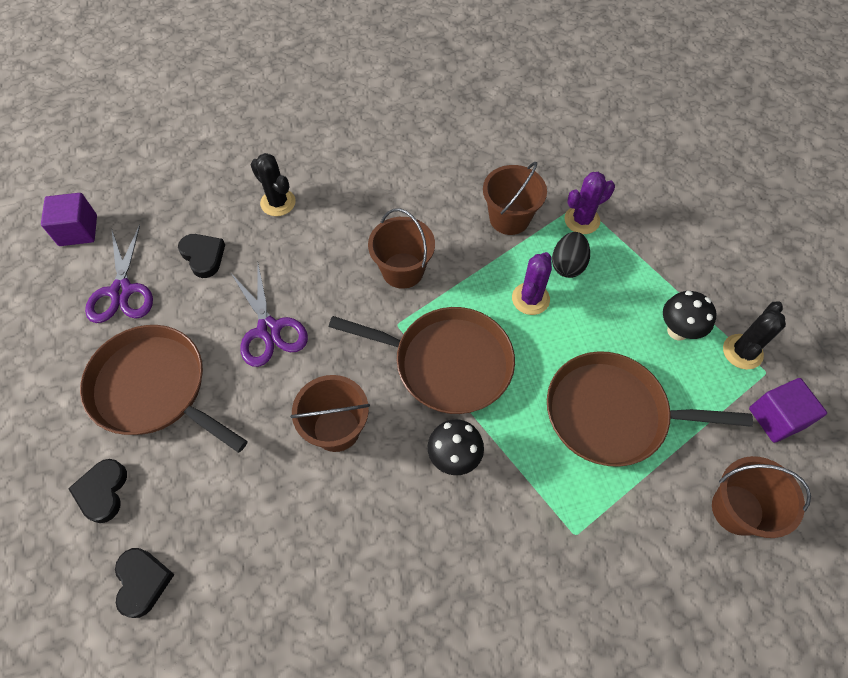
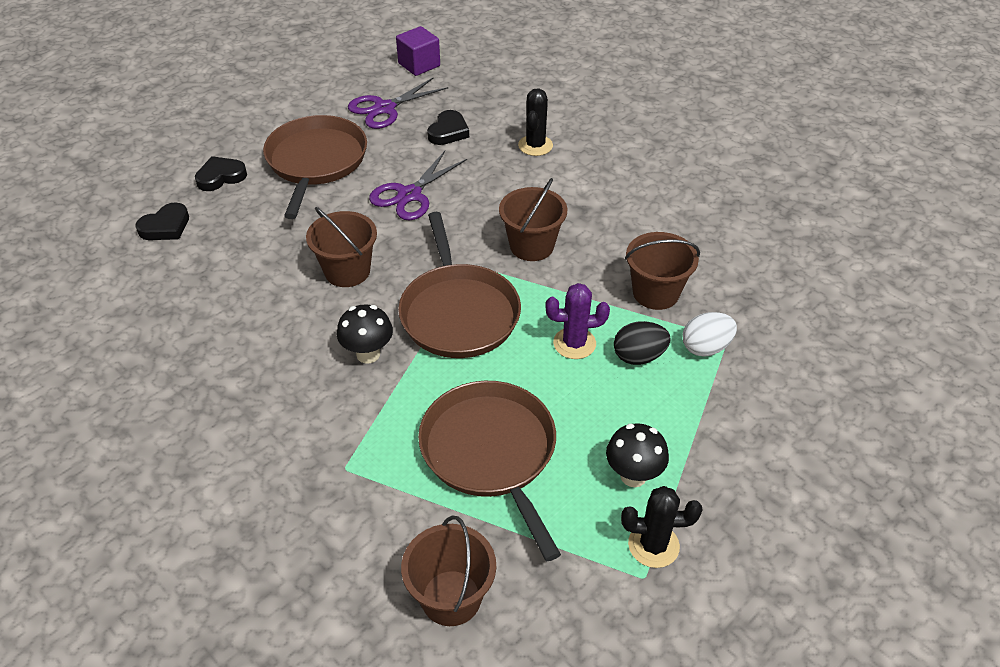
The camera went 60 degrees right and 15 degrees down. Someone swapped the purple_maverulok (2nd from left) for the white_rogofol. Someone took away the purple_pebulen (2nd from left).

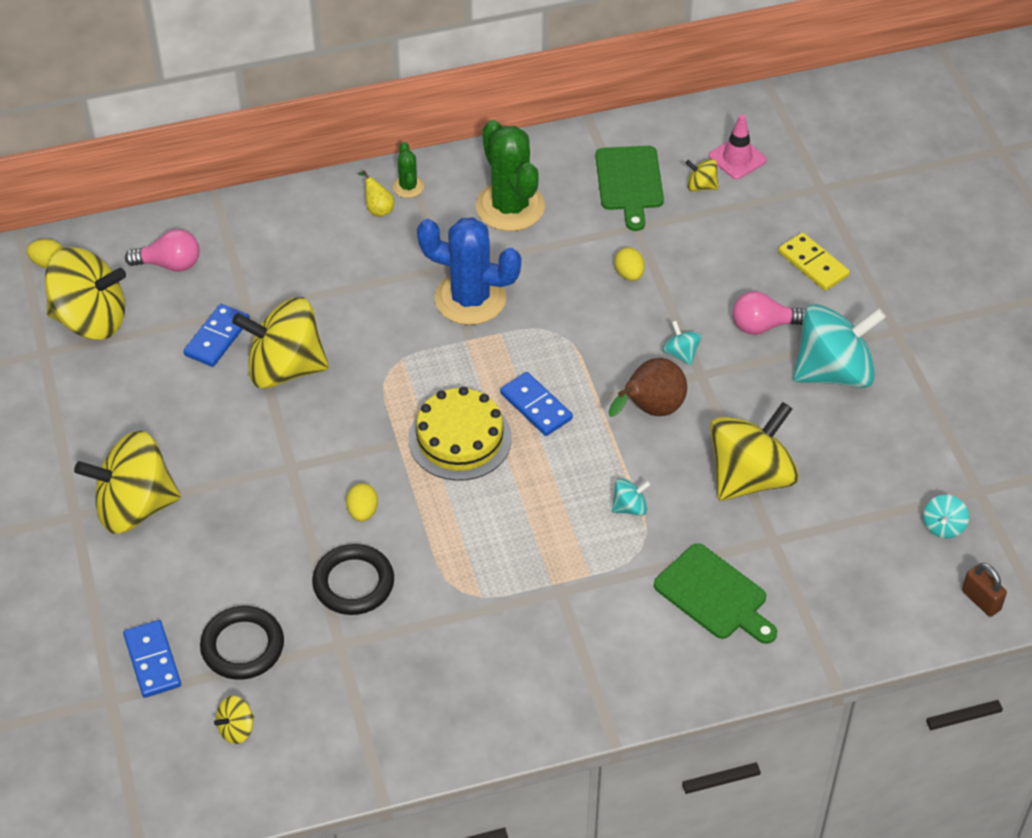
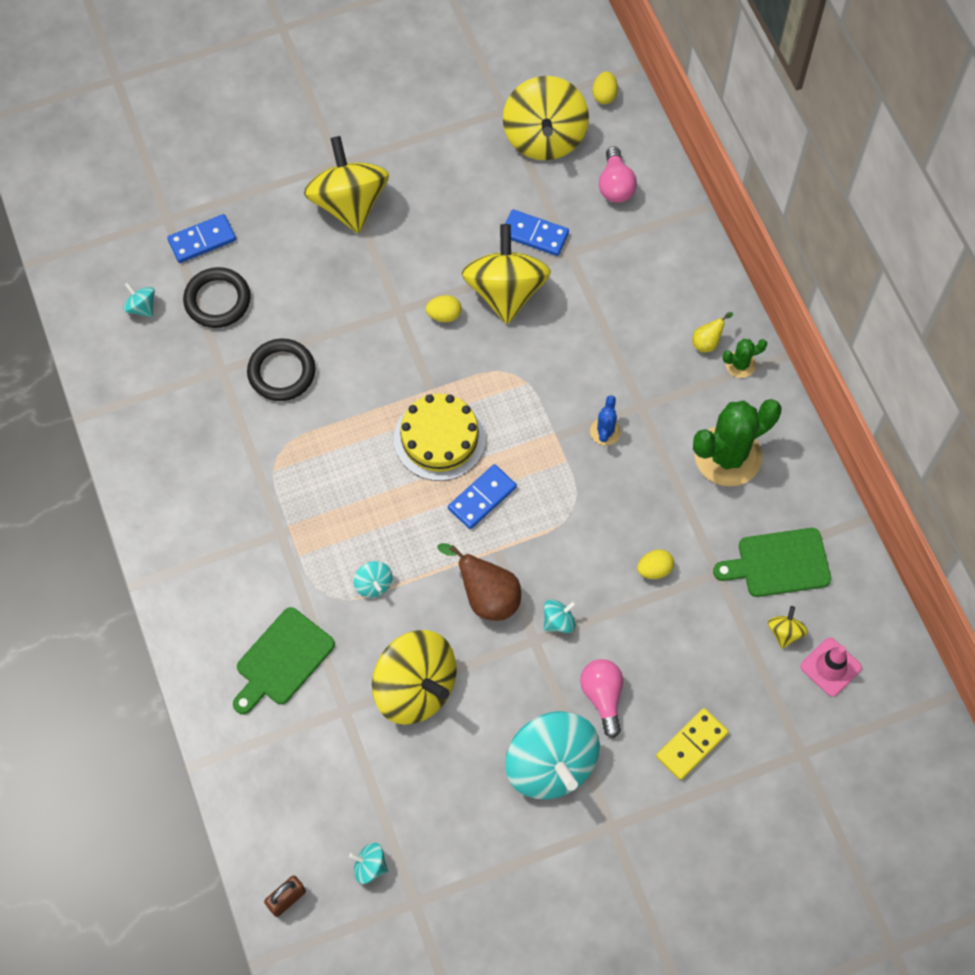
The camera went 85 degrees right and 15 degrees up. Someone repainted the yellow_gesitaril (3rd from left), which became the turquoise_gesitaril (1st from left). Someone carried the yellow_rogofol (2nd from left in the first image). Someone scaled the blue_maverulok by 0.46.

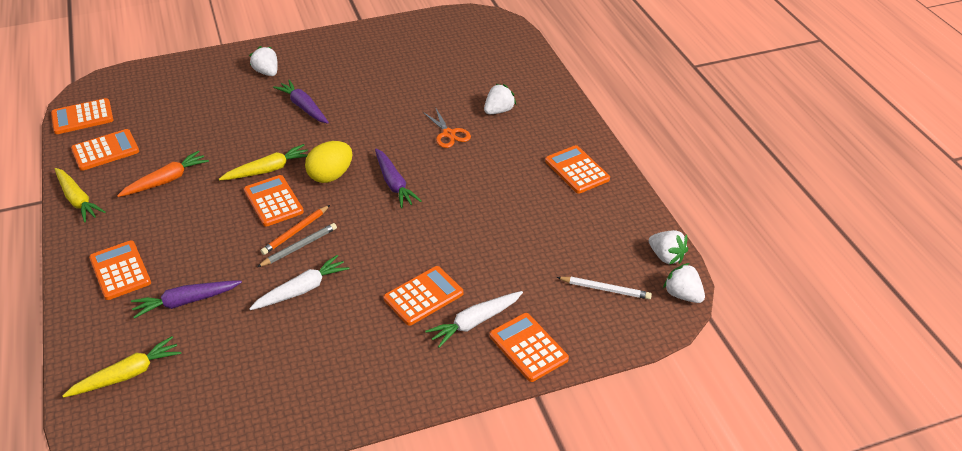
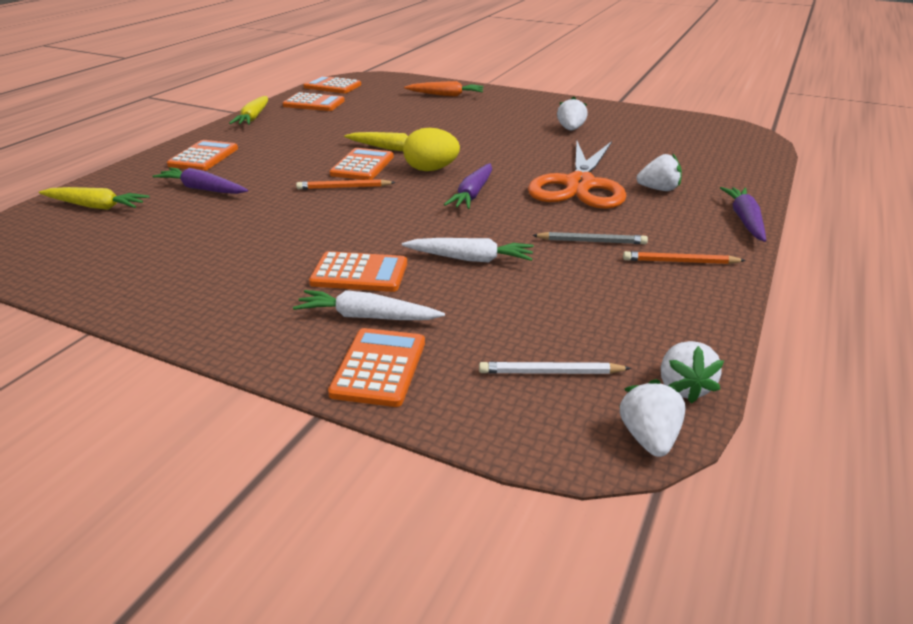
The camera went 45 degrees right and 10 degrees down. Someone carried the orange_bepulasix. Someone carried the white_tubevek (1st from left). Someone carried the white_bepulasix (1st from left in the first image). Someone carried the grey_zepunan. Someone carried the purple_bepulasix (2nd from left in the first image). Someone scaled the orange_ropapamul by 2.19. Someone swapped the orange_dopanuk (7th from left) for the orange_zepunan (2nd from left). Someone rotated the white_zepunan by 120 degrees clockwise.

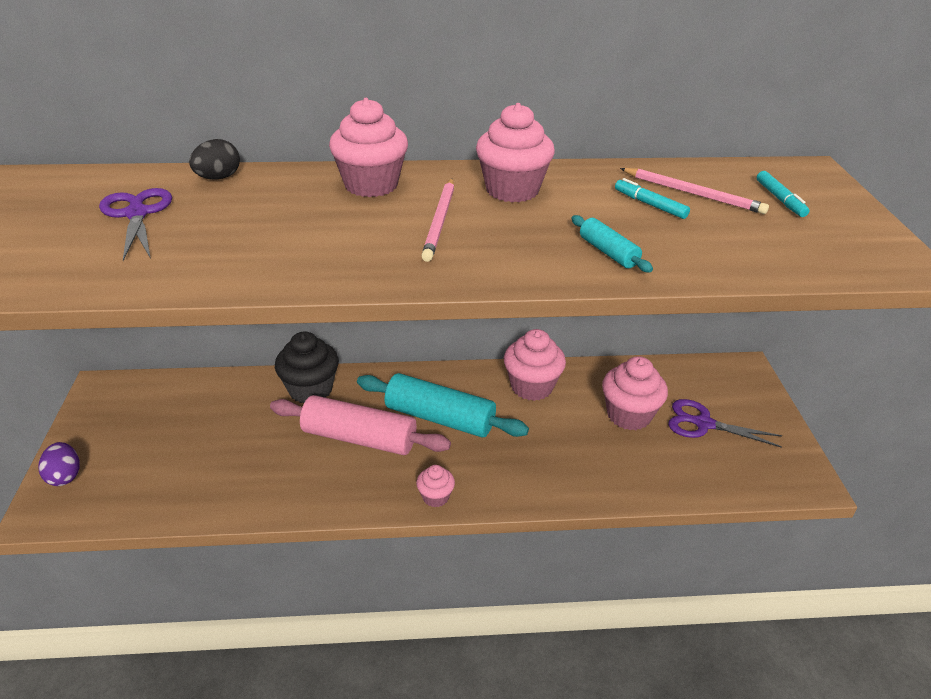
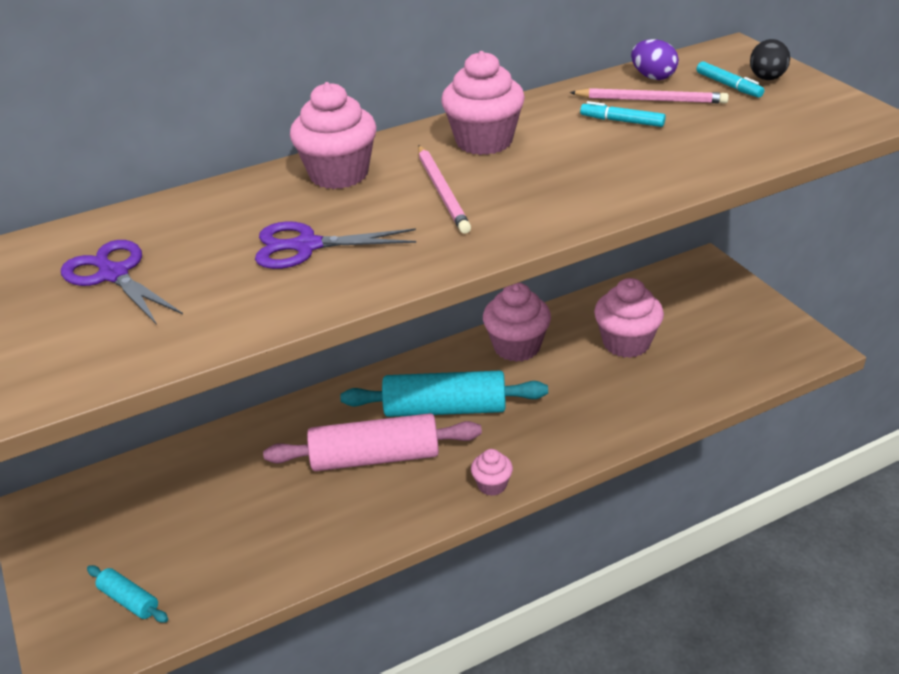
The camera went 20 degrees left and 0 degrees up. Someone carried the purple_rogofol. Someone carried the black_rogofol. Someone took away the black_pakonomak. Someone carried the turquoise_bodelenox (2nd from left in the first image). Someone carried the purple_ropapamul (2nd from left).

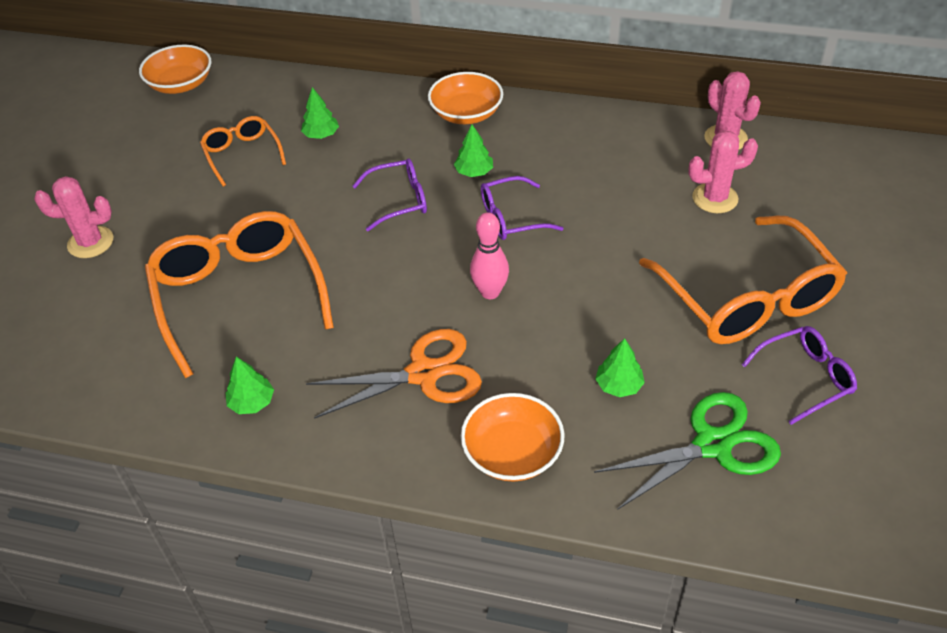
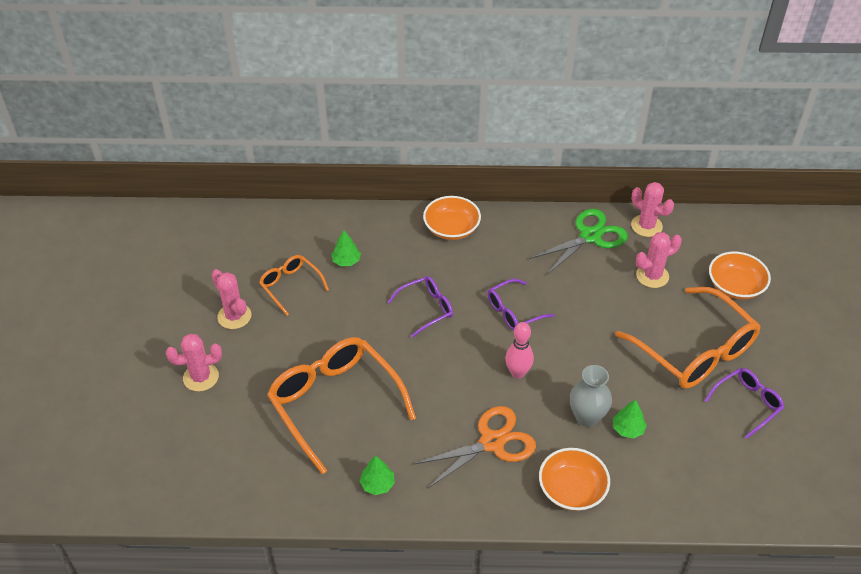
The camera went 15 degrees left and 0 degrees up. Someone carried the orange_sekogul (1st from left in the first image). Someone took away the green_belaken (3rd from left). Someone carried the green_ropapamul. Someone put down the pink_maverulok (2nd from left). Someone put down the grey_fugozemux.

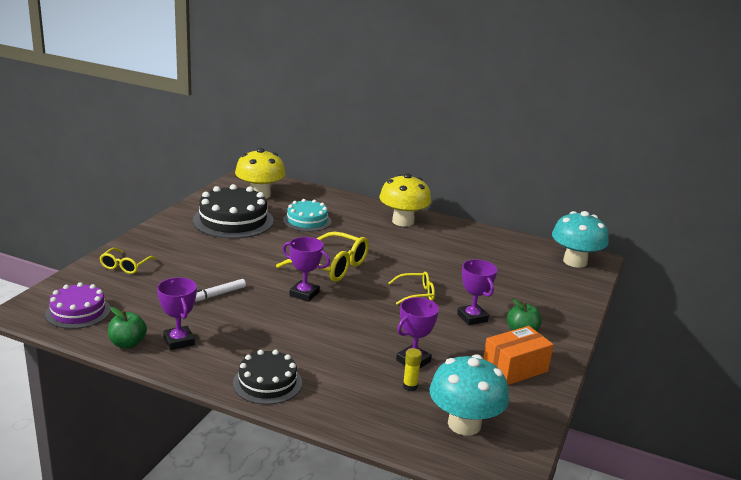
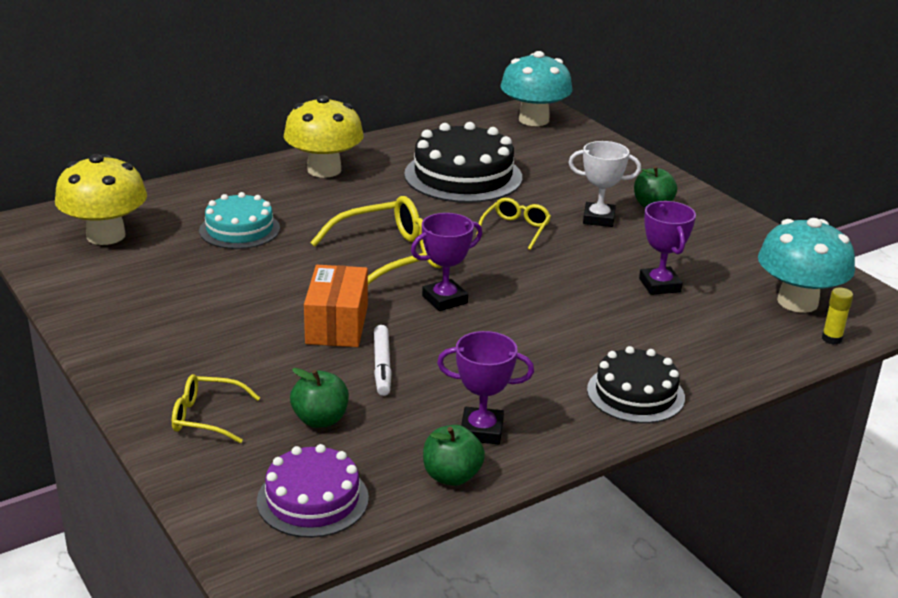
The camera went 55 degrees left and 5 degrees up. Someone rotated the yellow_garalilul (1st from left) by 135 degrees clockwise. Someone carried the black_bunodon (1st from left). Someone carried the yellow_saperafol. Someone repainted the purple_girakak (4th from left), which became the white_girakak. Someone carried the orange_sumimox. Someone put down the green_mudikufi (1st from left).

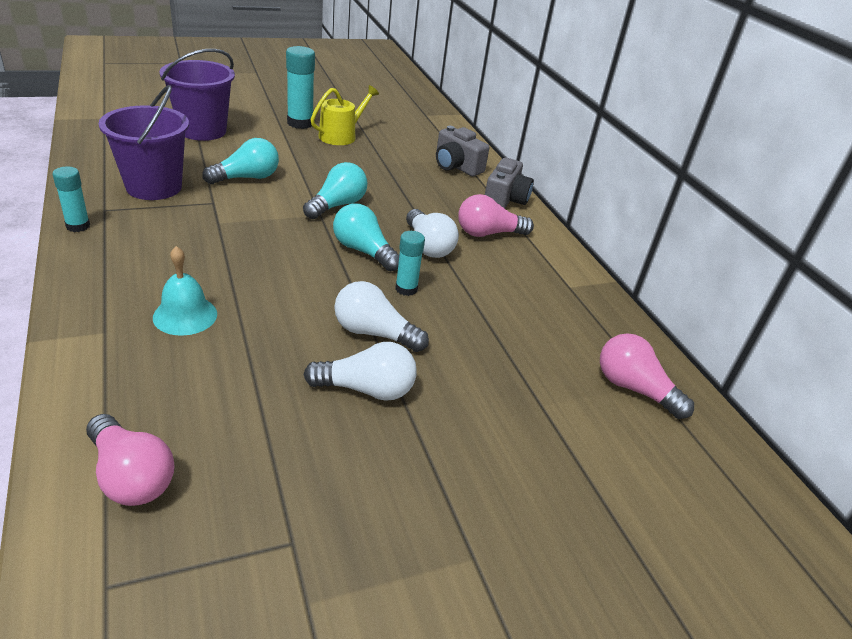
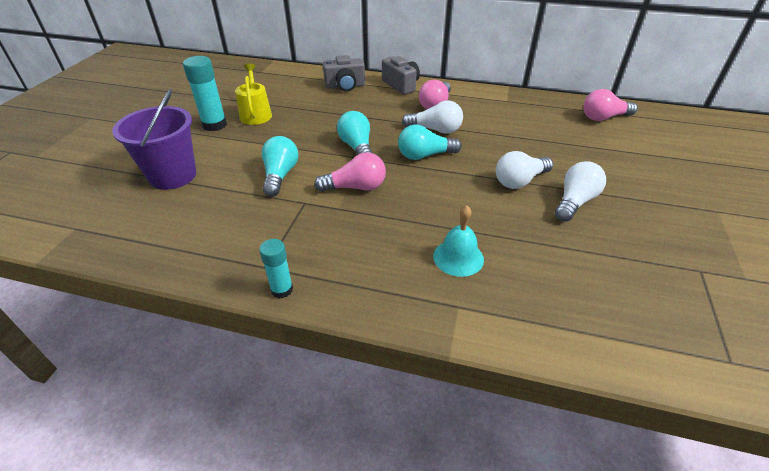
The camera went 50 degrees left and 5 degrees up. Someone carried the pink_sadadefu (1st from left). Someone took away the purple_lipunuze (1st from left). Someone took away the turquoise_saperafol (3rd from left).

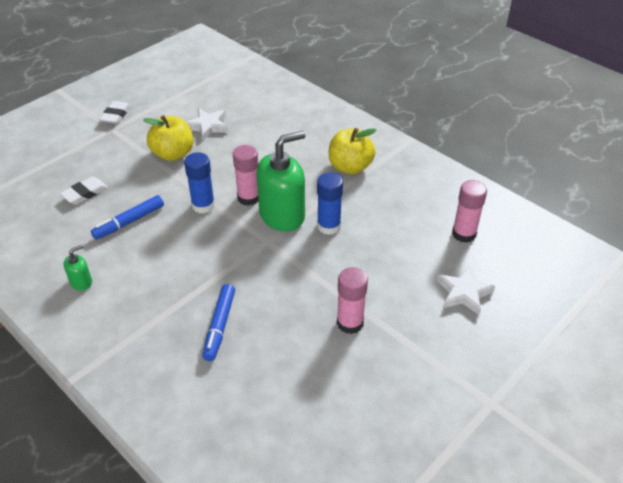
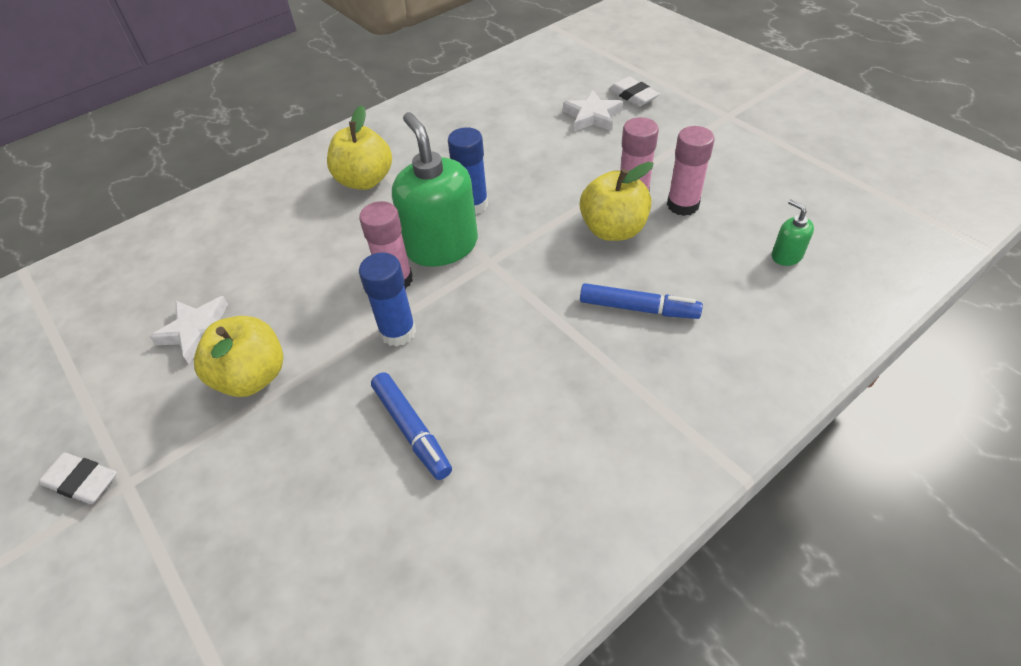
The camera went 80 degrees left and 5 degrees up. Someone carried the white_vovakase (1st from left in the first image). Someone carried the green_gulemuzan (1st from left in the first image). Someone carried the pink_saperafol (3rd from left). Someone put down the yellow_mudikufi (3rd from left).

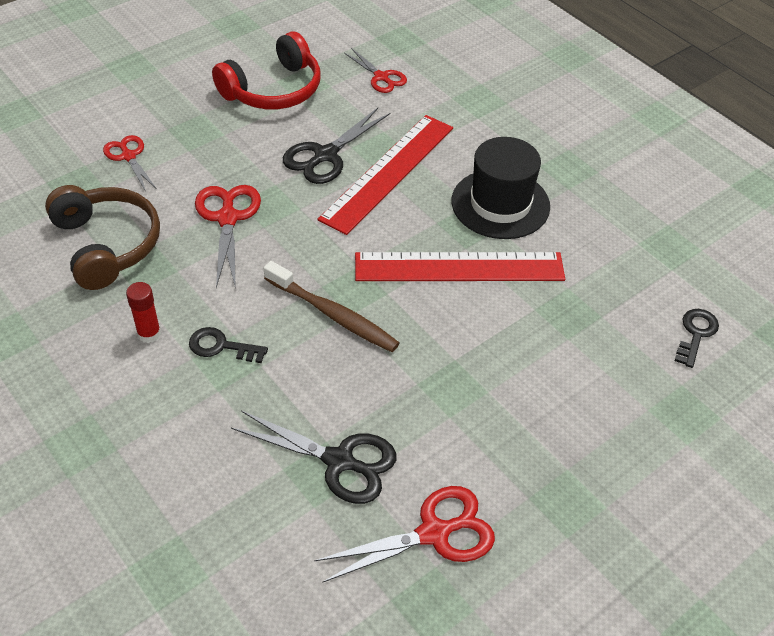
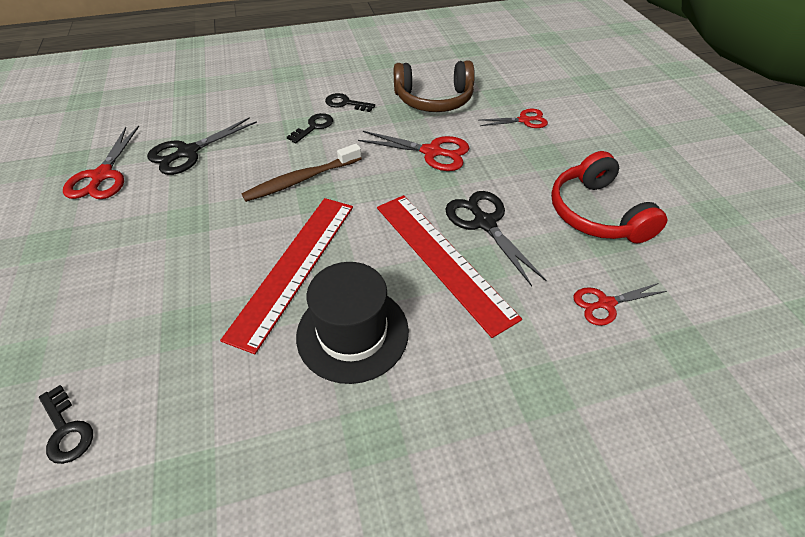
The camera went 115 degrees right and 0 degrees up. Someone swapped the red_saperafol for the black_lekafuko (3rd from left).

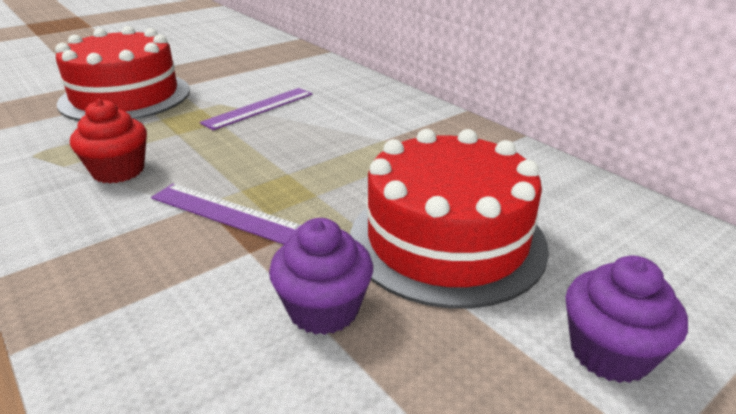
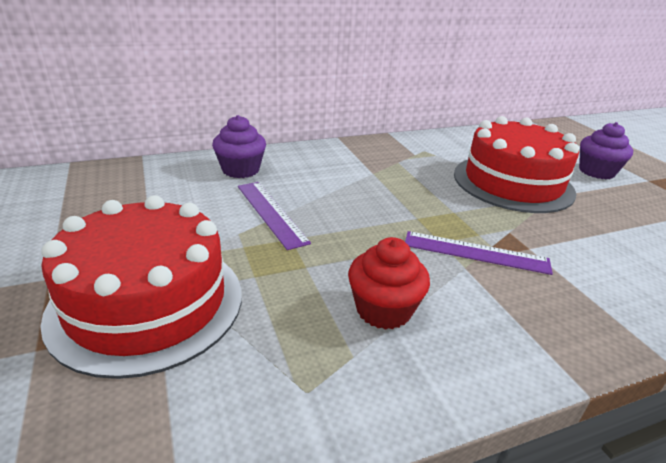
The camera went 75 degrees left and 0 degrees up. Someone rotated the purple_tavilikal (1st from left in the first image) by 60 degrees clockwise. Someone carried the purple_pakonomak (1st from left).

